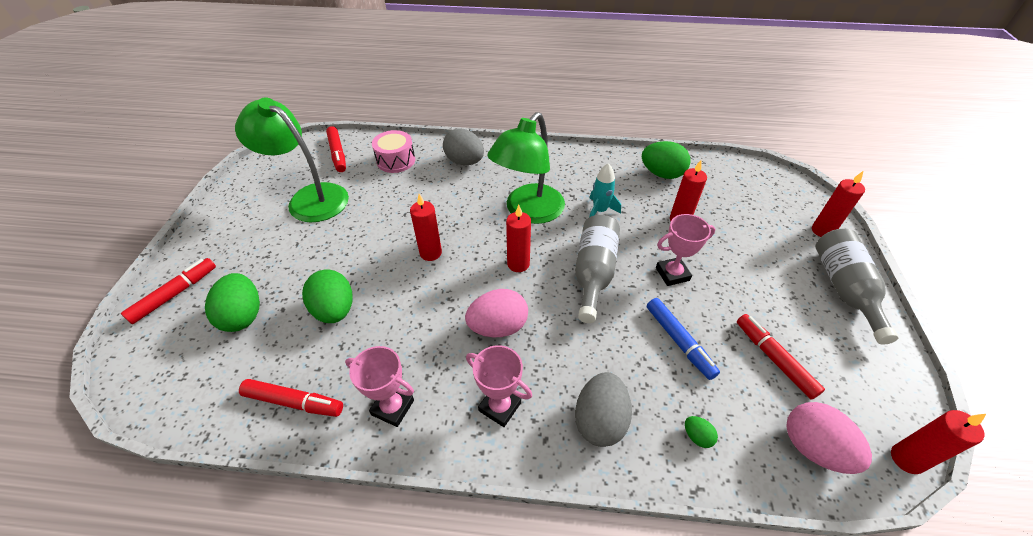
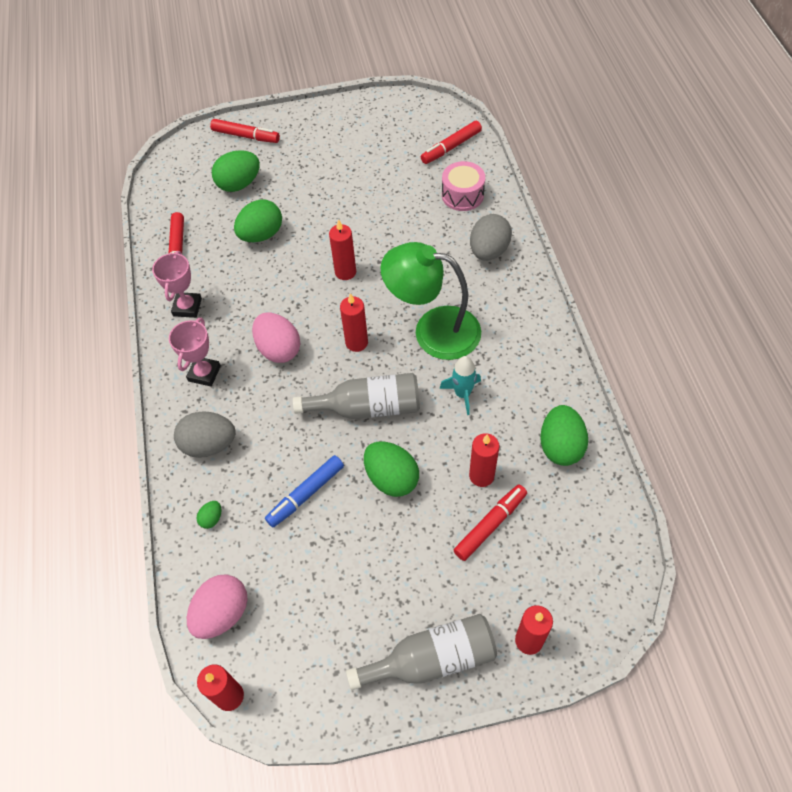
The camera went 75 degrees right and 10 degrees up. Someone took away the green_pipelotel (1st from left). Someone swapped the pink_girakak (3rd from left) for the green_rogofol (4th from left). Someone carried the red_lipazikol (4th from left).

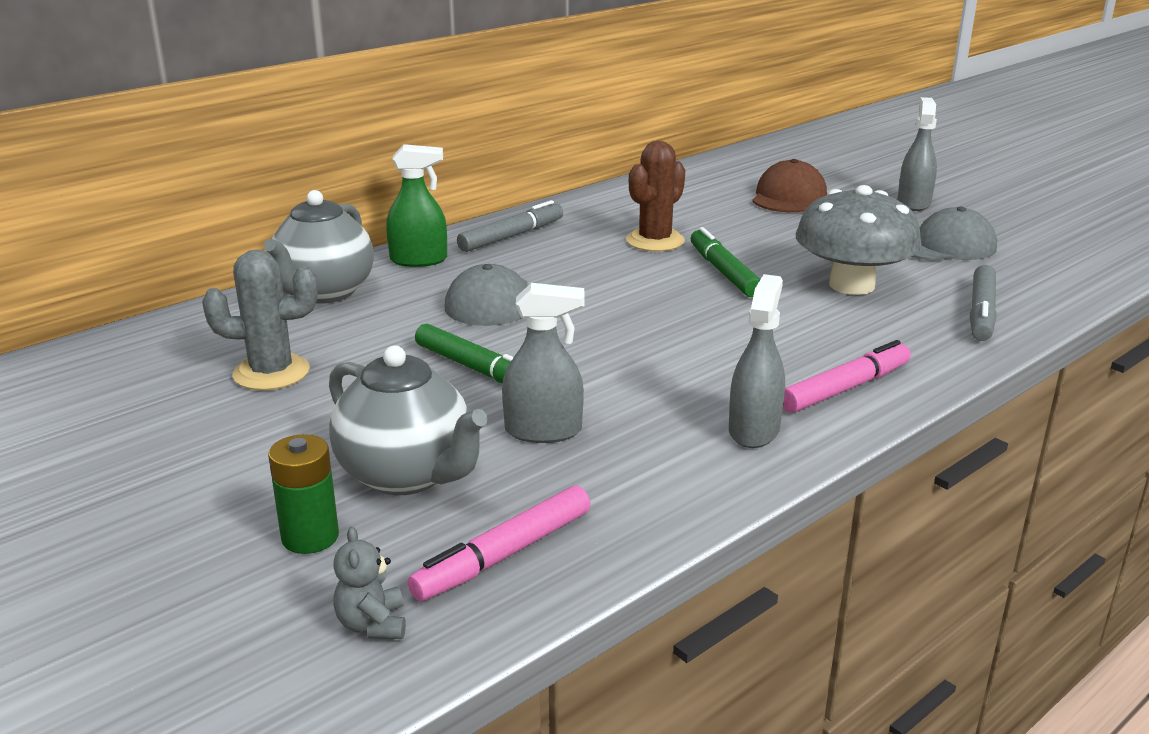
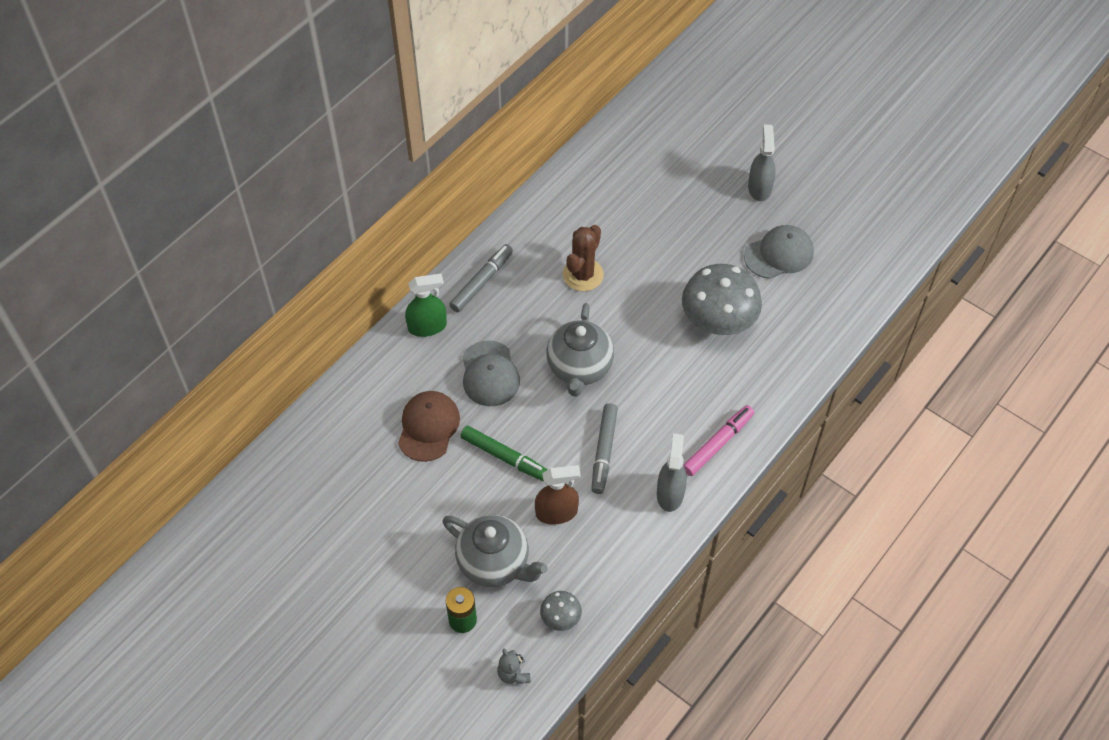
The camera went 10 degrees left and 30 degrees up. Someone took away the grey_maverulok. Someone carried the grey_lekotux (1st from left in the first image). Someone swapped the pink_lipazikol (1st from left) for the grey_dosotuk (1st from left). Someone repainted the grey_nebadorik (1st from left), which became the brown_nebadorik. Someone took away the green_lipazikol (2nd from left). Someone carried the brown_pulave. Someone carried the grey_lipazikol (2nd from left).

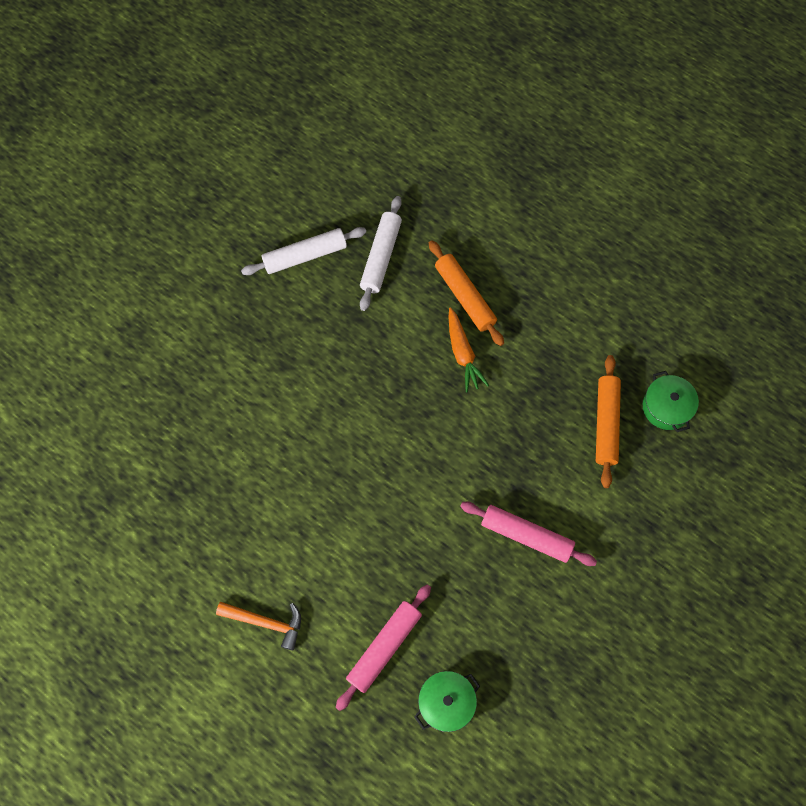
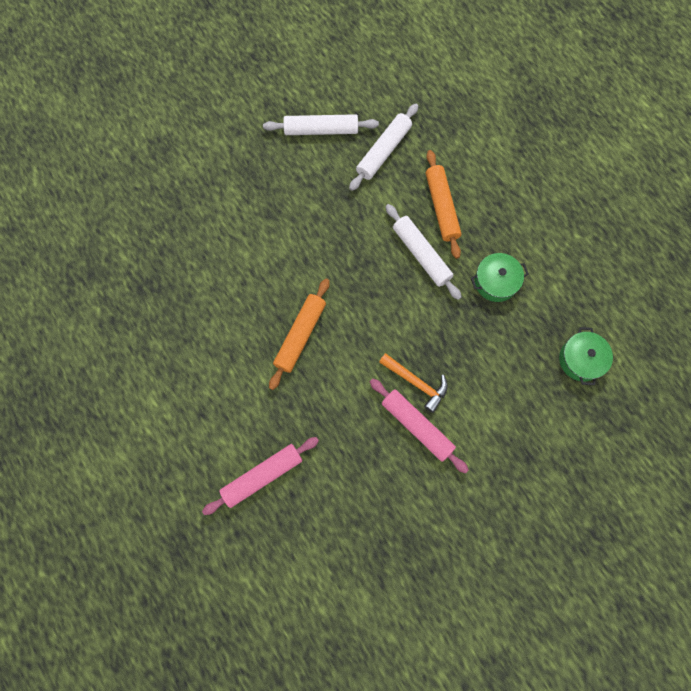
The camera went 20 degrees right and 5 degrees up. Someone carried the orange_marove. Someone carried the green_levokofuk (1st from left). Someone swapped the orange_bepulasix for the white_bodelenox (3rd from left). Someone carried the orange_bodelenox (2nd from left in the first image).

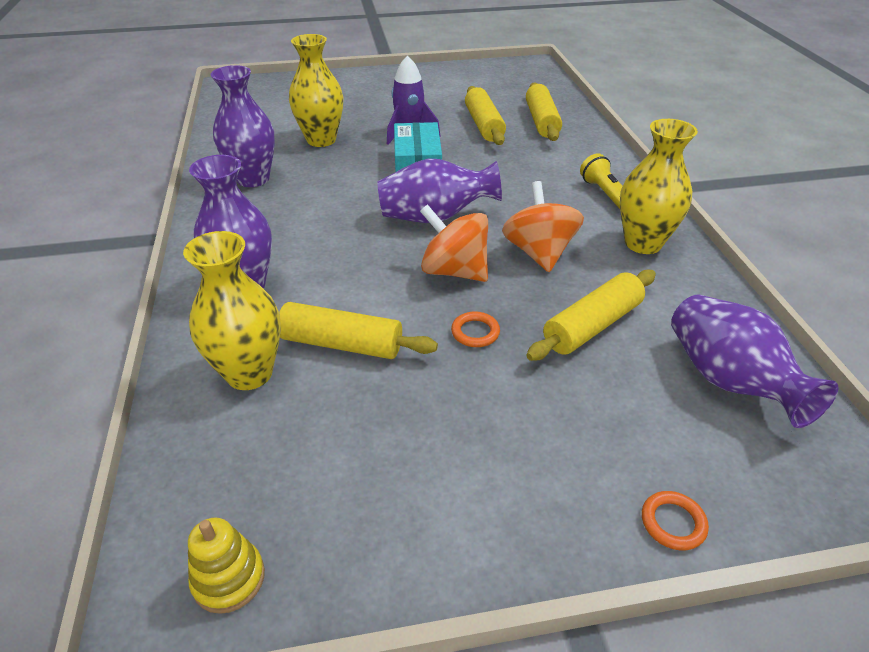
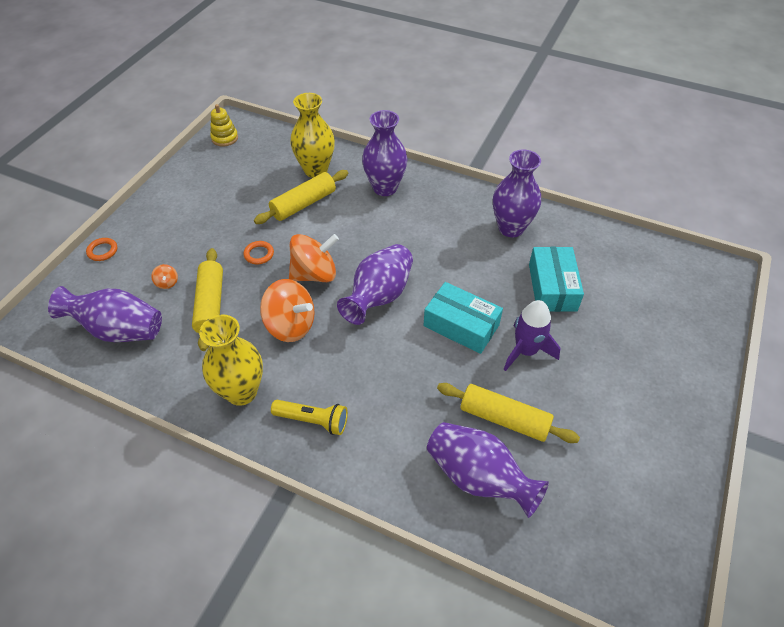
The camera went 125 degrees right and 10 degrees up. Someone swapped the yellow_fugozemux (2nd from left) for the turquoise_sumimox (2nd from left). Someone swapped the yellow_bodelenox (3rd from left) for the purple_fugozemux (4th from left). Someone put down the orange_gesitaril (1st from left).

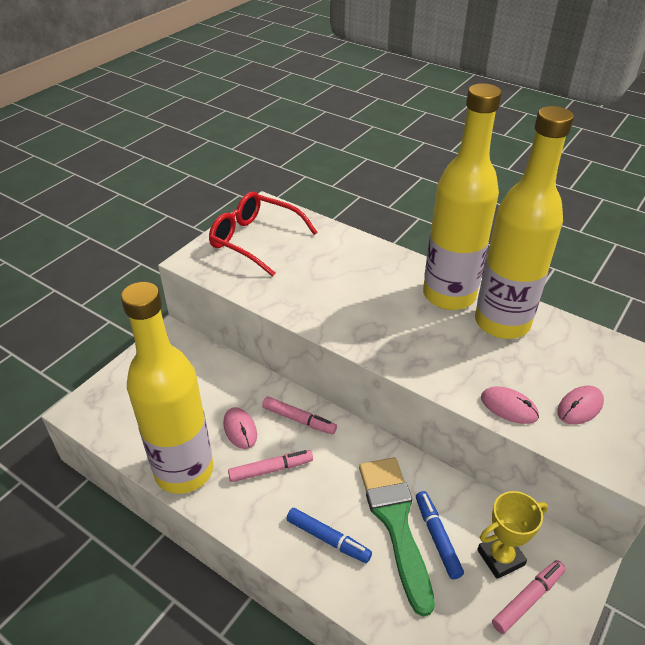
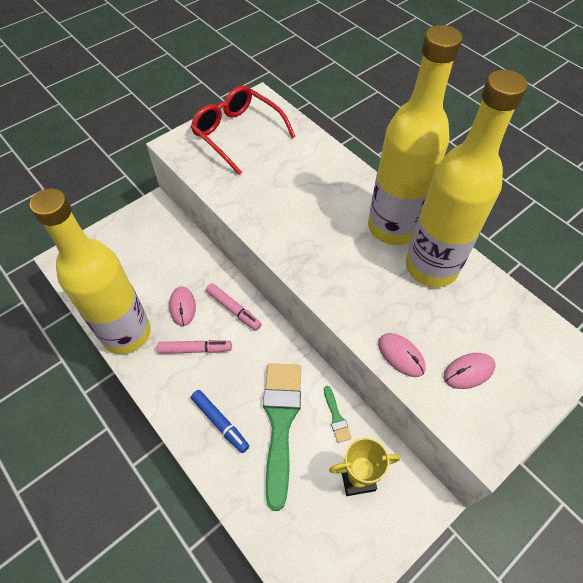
The camera went 15 degrees right and 15 degrees up. Someone took away the blue_lipazikol (2nd from left). Someone took away the pink_lipazikol (3rd from left). Someone put down the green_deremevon (2nd from left).

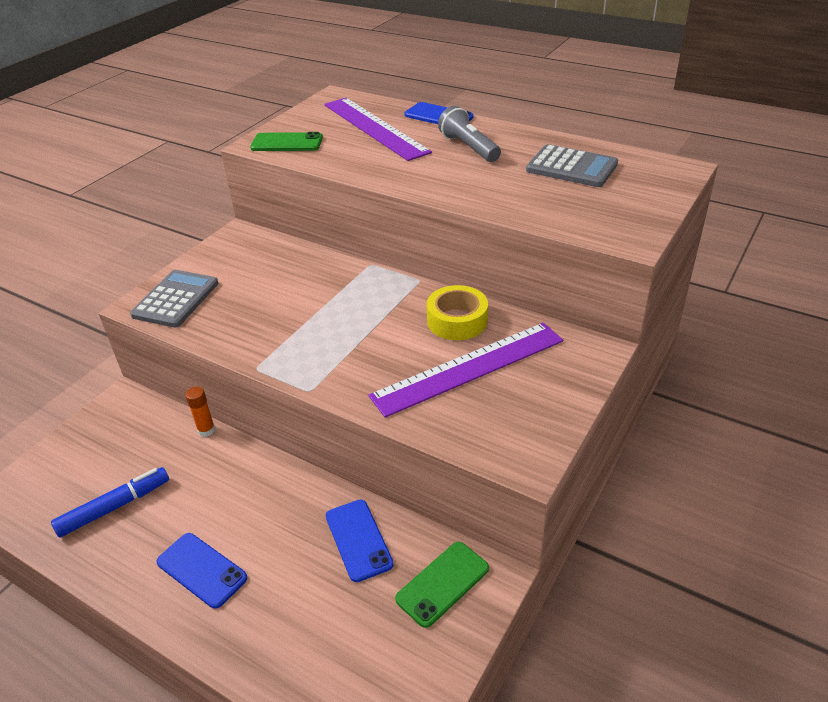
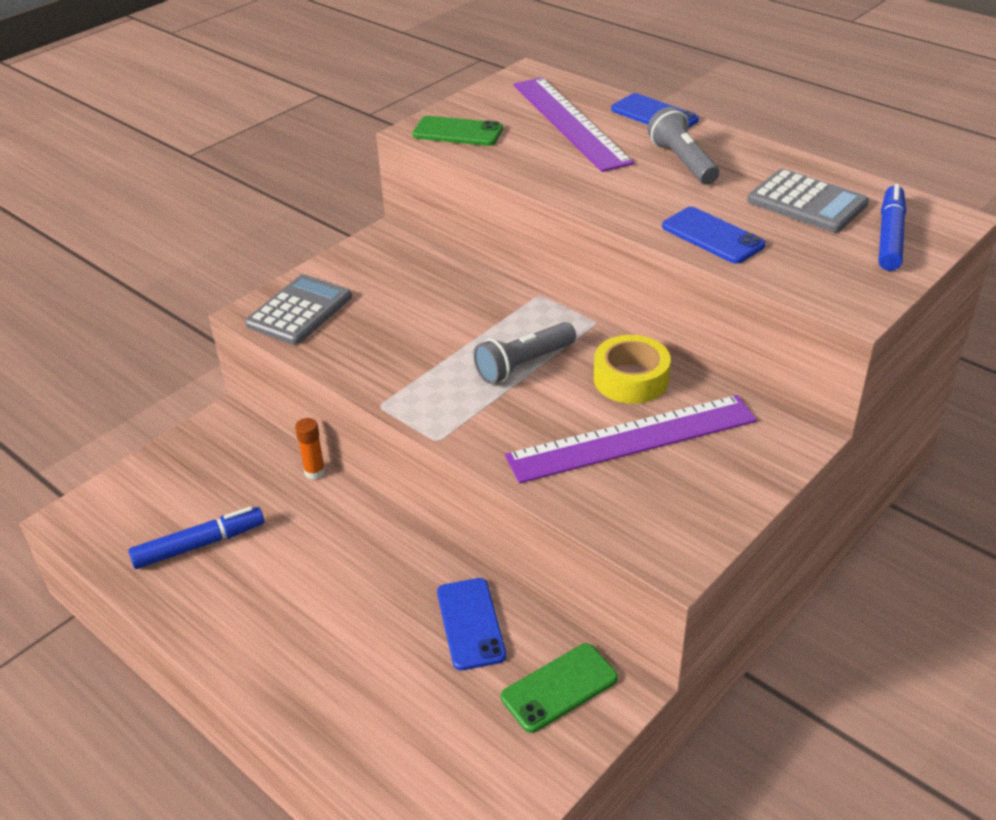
The camera went 10 degrees right and 0 degrees up. Someone carried the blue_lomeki (1st from left in the first image). Someone put down the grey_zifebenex (1st from left). Someone put down the blue_lipazikol (2nd from left).

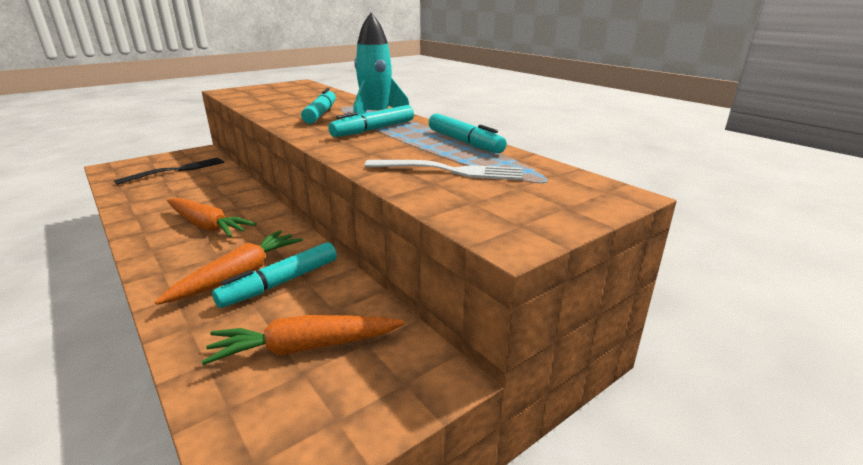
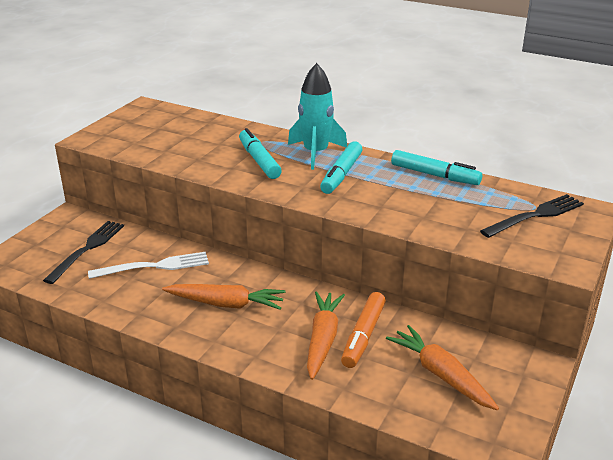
The camera went 25 degrees left and 5 degrees up. Someone rotated the orange_bepulasix (3rd from left) by 90 degrees clockwise. Someone repainted the turquoise_lipazikol (1st from left), which became the orange_lipazikol. Someone carried the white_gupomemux. Someone put down the black_gupomemux (2nd from left).

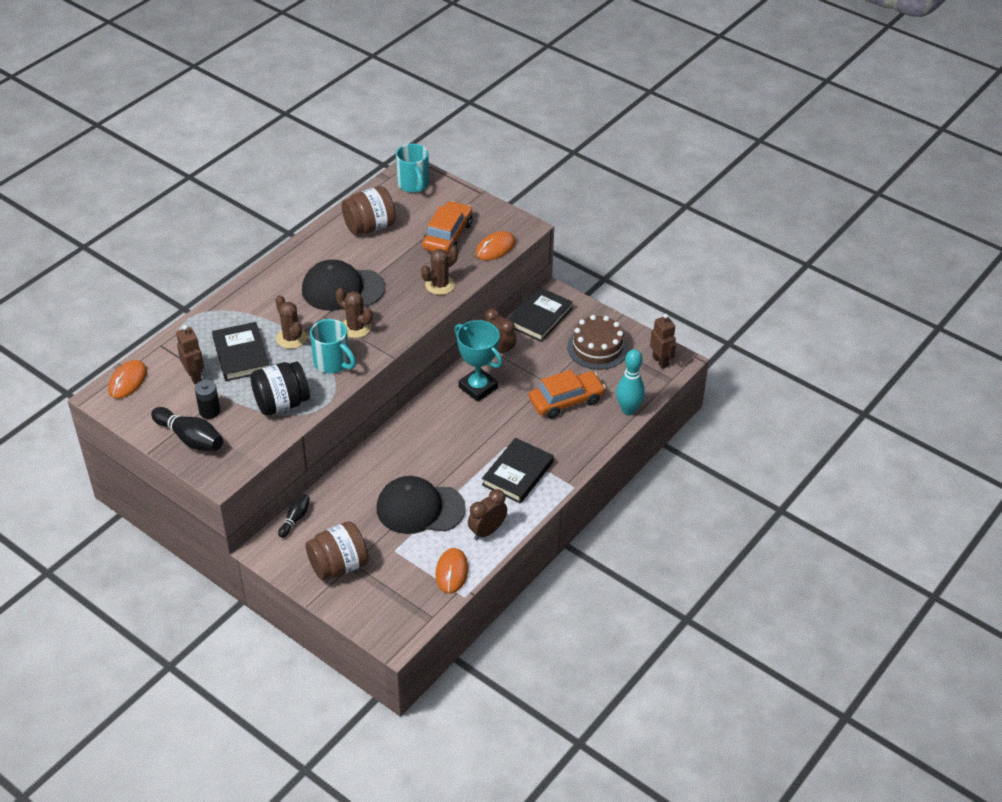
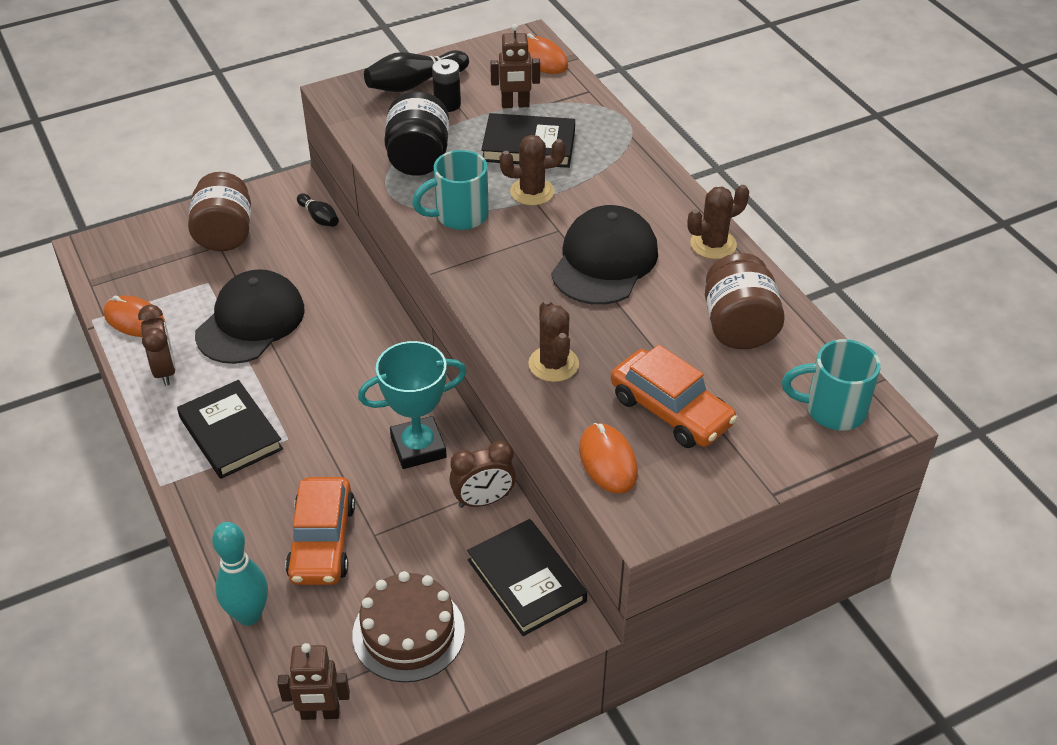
The camera went 115 degrees right and 0 degrees up. Someone carried the brown_maverulok (2nd from left in the first image).

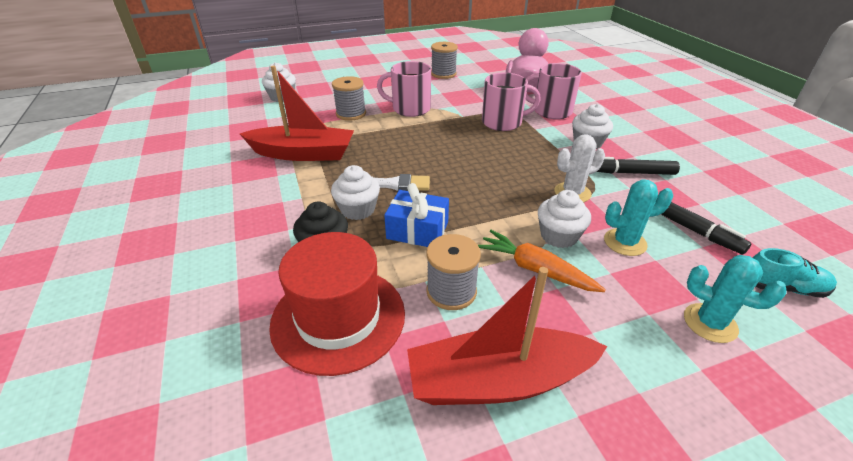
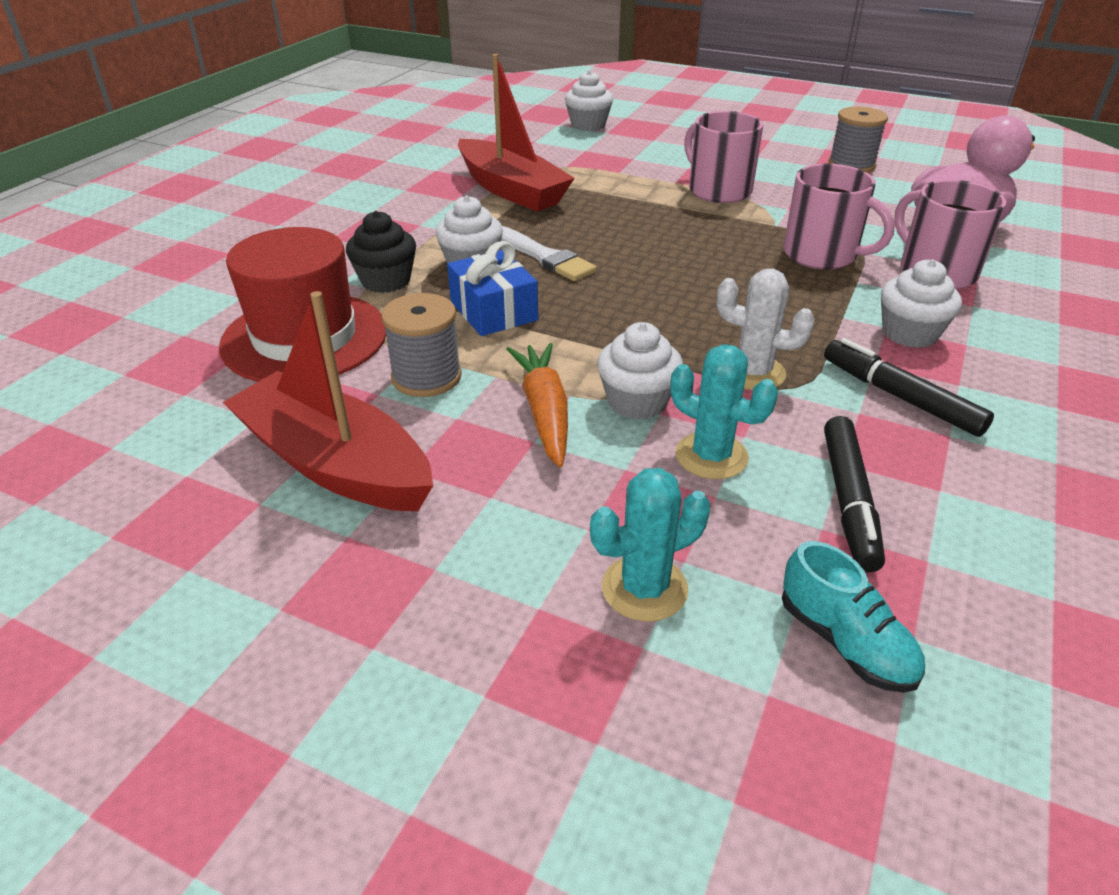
The camera went 45 degrees right and 0 degrees up. Someone took away the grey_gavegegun (1st from left). Someone rotated the turquoise_maverulok (2nd from left in the first image) by 75 degrees clockwise.

